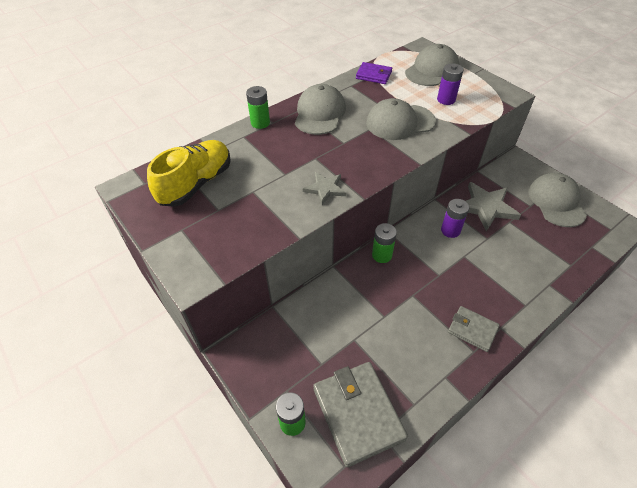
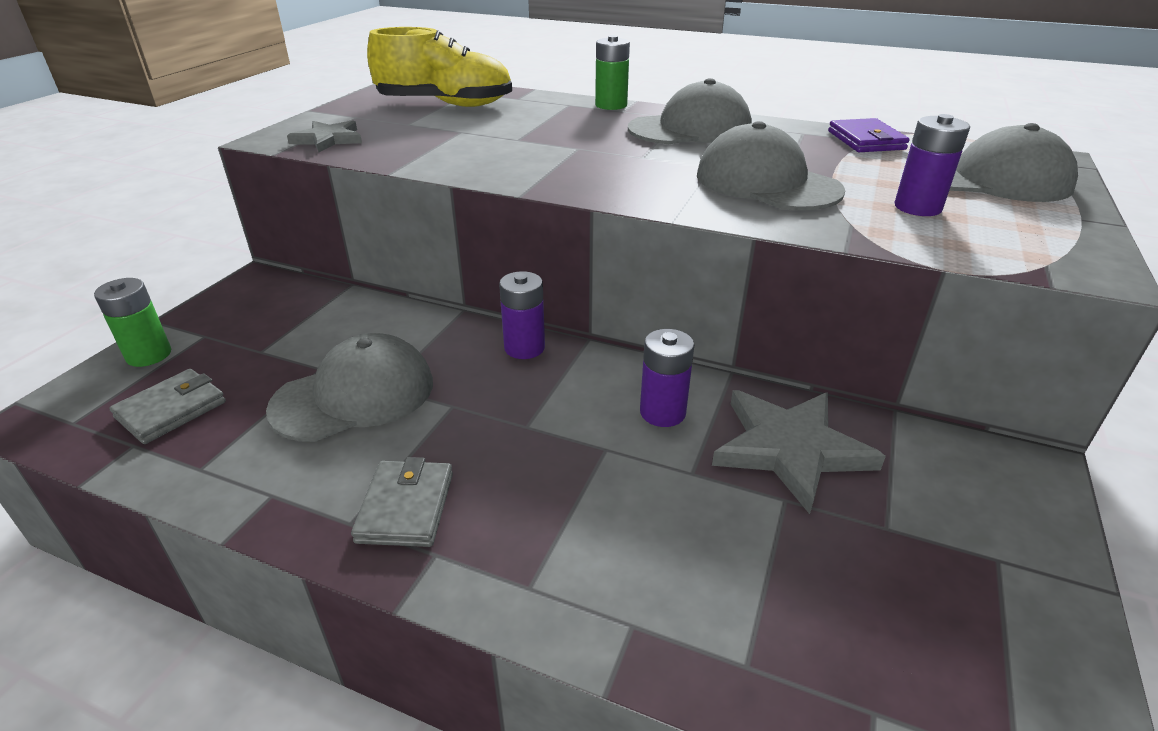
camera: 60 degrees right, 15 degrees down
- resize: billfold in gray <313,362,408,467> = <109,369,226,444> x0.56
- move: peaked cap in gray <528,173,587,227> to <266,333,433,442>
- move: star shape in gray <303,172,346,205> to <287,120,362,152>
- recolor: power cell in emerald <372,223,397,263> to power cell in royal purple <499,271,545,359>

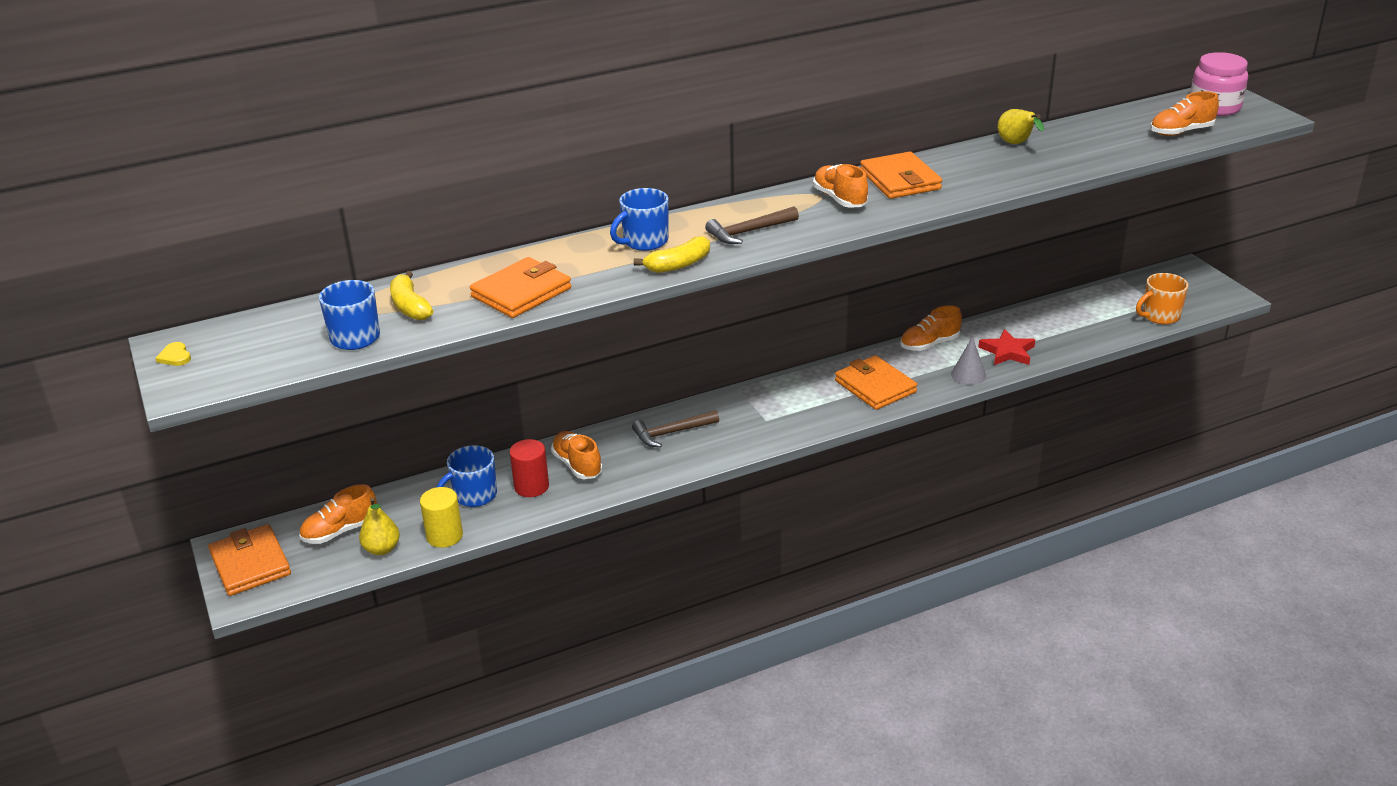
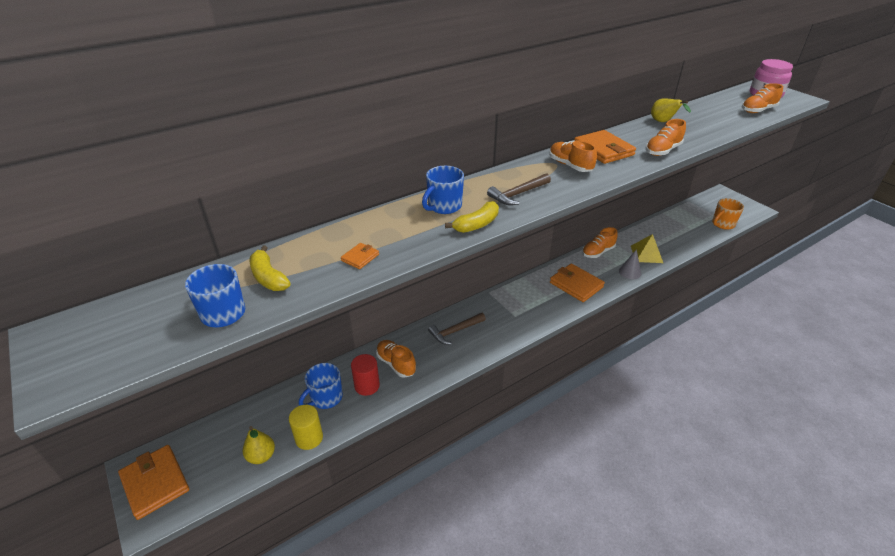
camera: 10 degrees left, 5 degrees up
- resize: billfold in orange <470,257,571,318> = <341,243,379,269> x0.47
- replace: star shape in scarlet <978,329,1035,365> to solid pyramid in yellow <631,234,663,263>
- move: sneaker in orange <299,484,377,544> to <645,119,686,156>
- delete: heart in yellow <155,342,191,366>

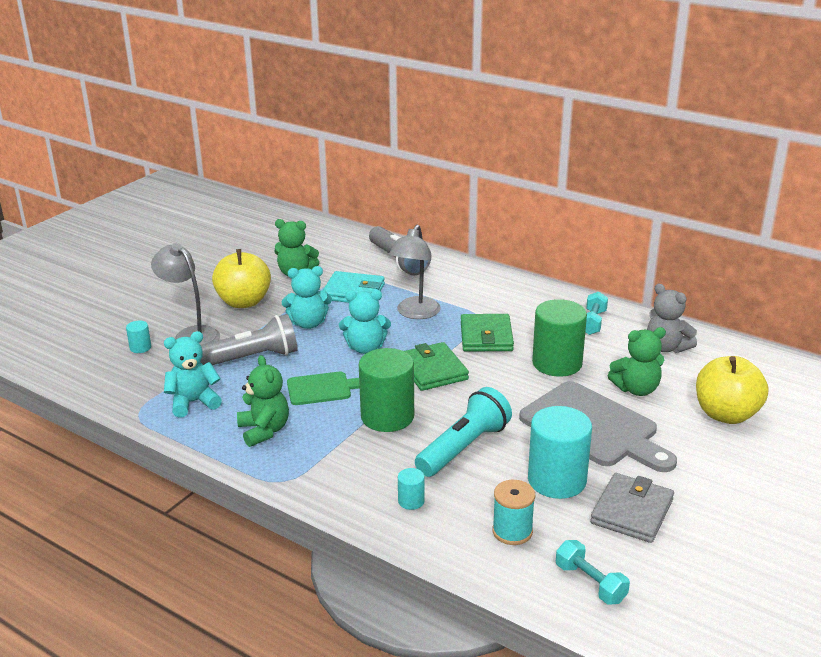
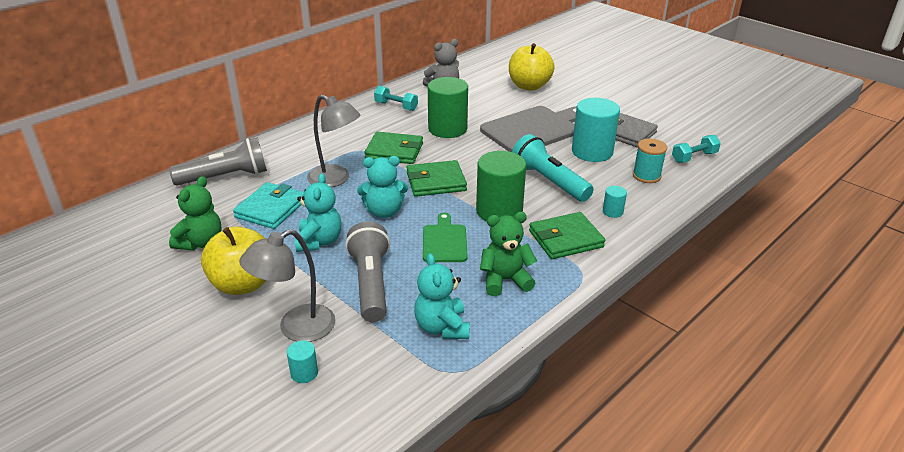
camera: 80 degrees left, 5 degrees up
- rotate: teddy in teal <339,290,391,354> = <357,156,408,218> 75 degrees clockwise
- insert: billfold in emerald <529,212,605,259>
- delete: teddy in emerald <608,327,666,396>

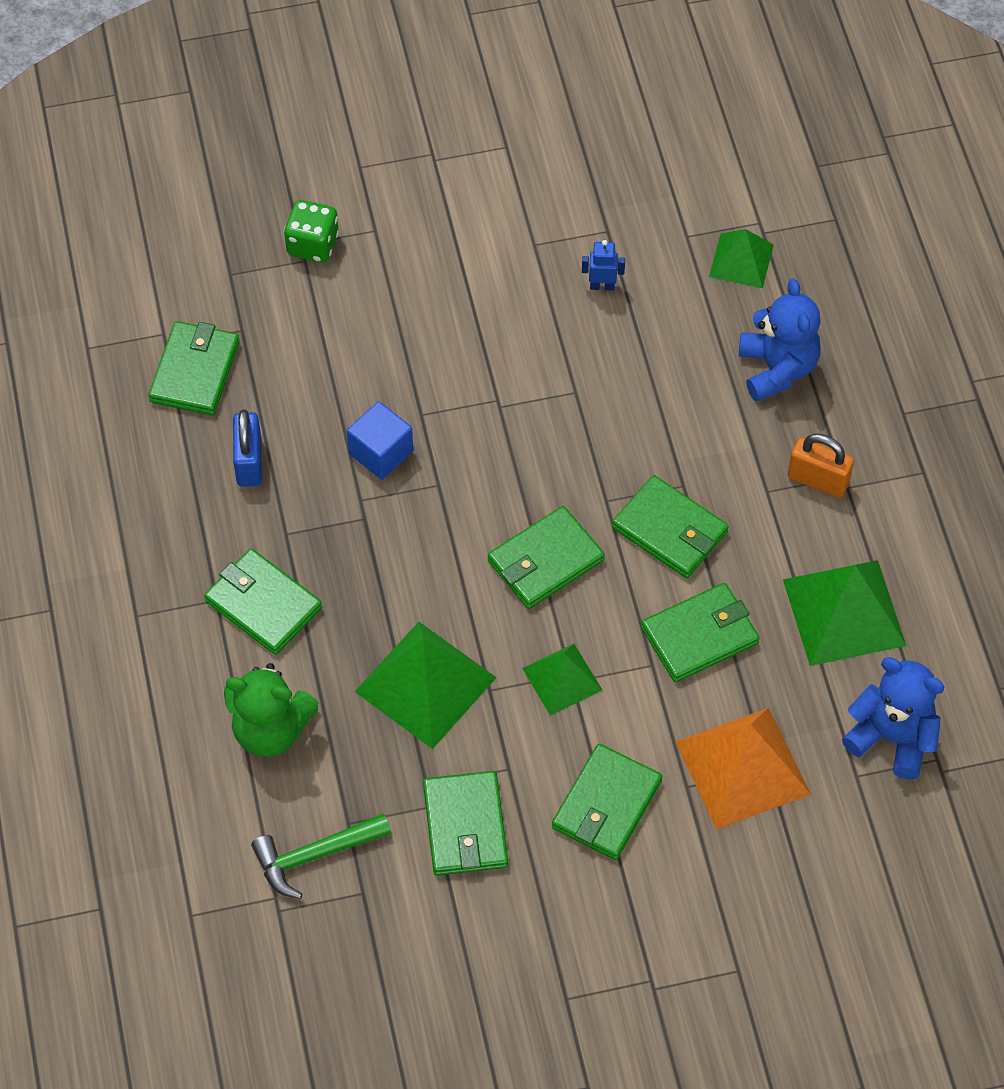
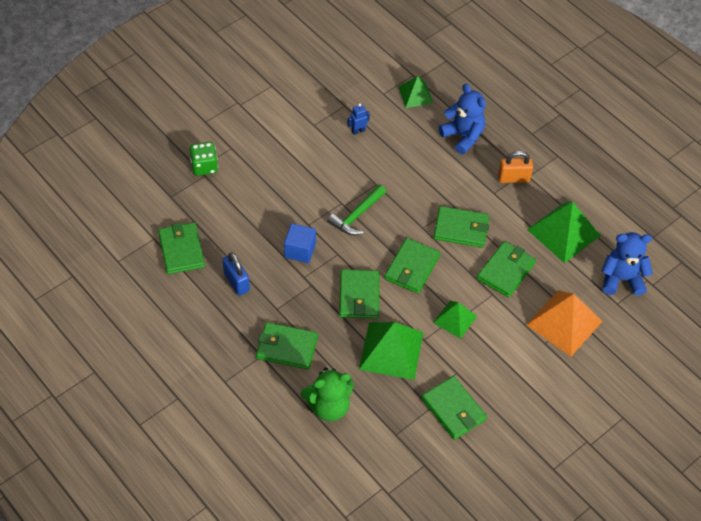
camera: 30 degrees left, 5 degrees down
- move: hammer in emerald <251,813,391,899> to <327,185,386,235>
- move: billfold in emerald <552,744,662,860> to <339,269,379,319>

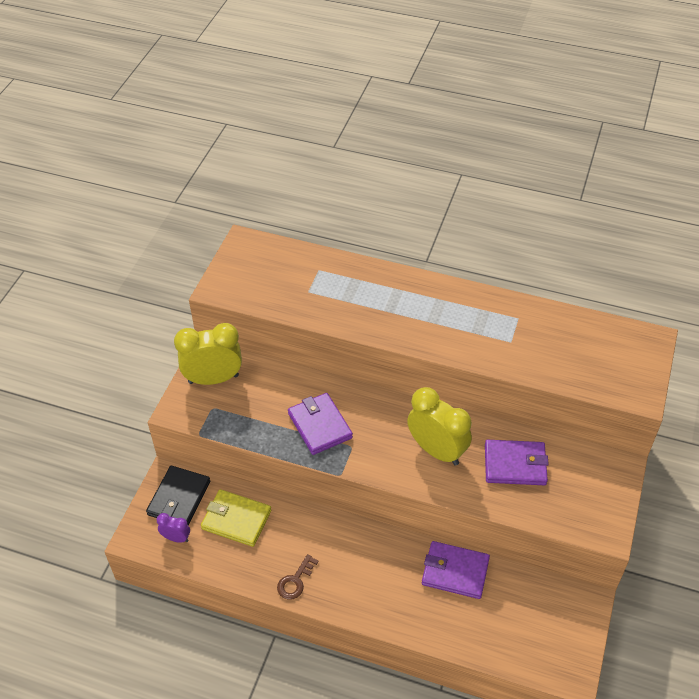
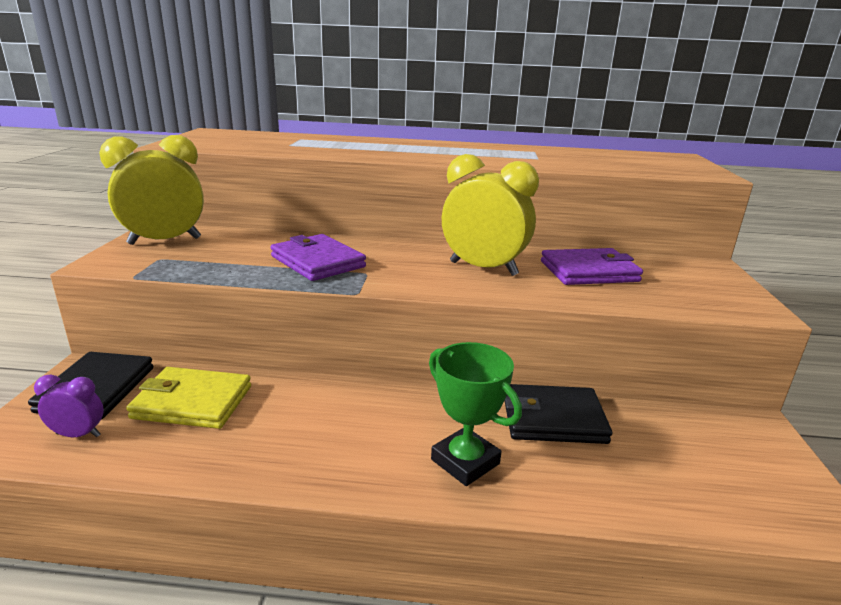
camera: 15 degrees left, 25 degrees down
- insert: award cup in emerald <429,342,522,486>
- recolor: billfold in royal purple <422,541,490,599> to billfold in ebony <504,384,612,444>
- delete: key in dark brown <277,554,319,600>

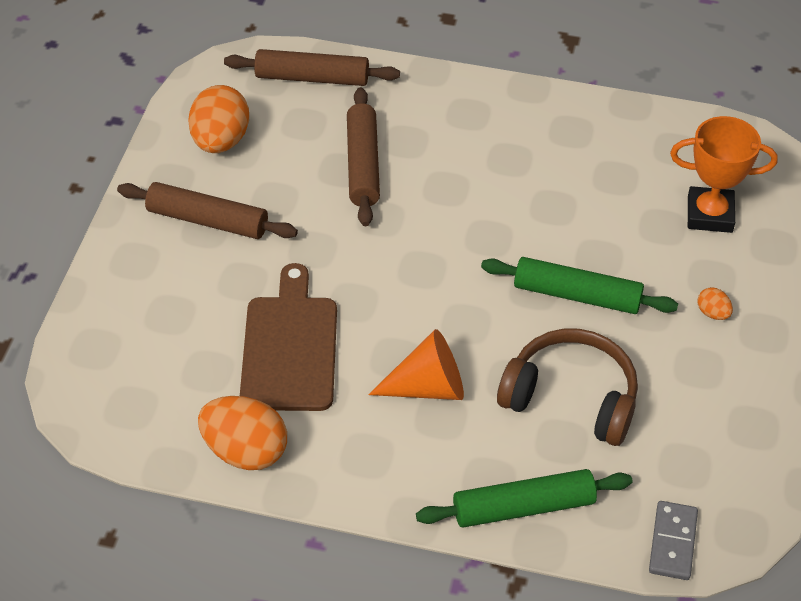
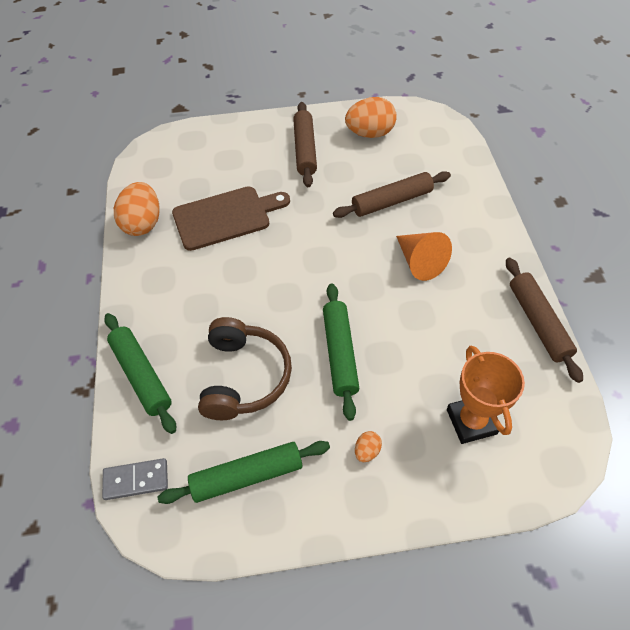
camera: 70 degrees right, 5 degrees up
- insert: rolling pin in emerald <158,441,330,504>
- move: cone shape in orange <368,329,464,400> to <396,232,452,281>
- move: rolling pin in dark brown <224,49,400,86> to <506,258,583,383>

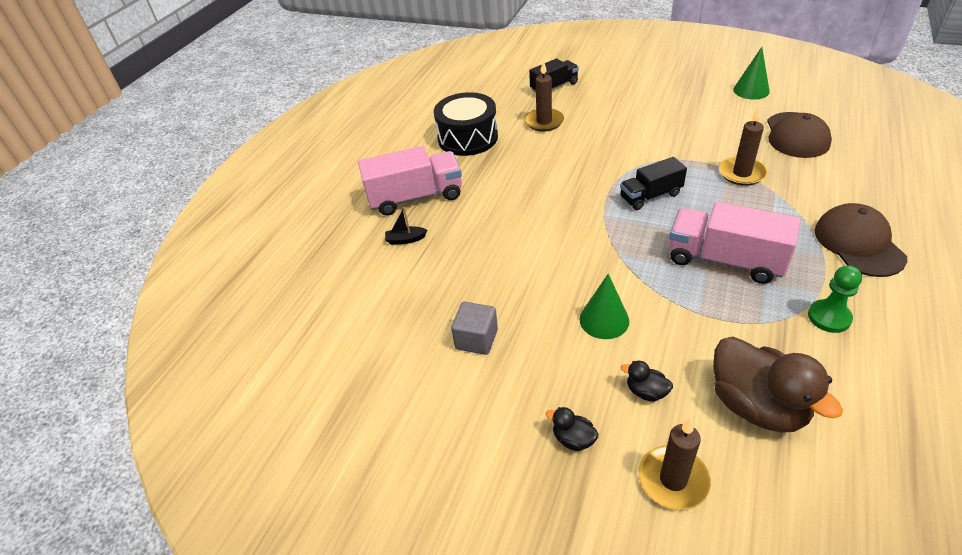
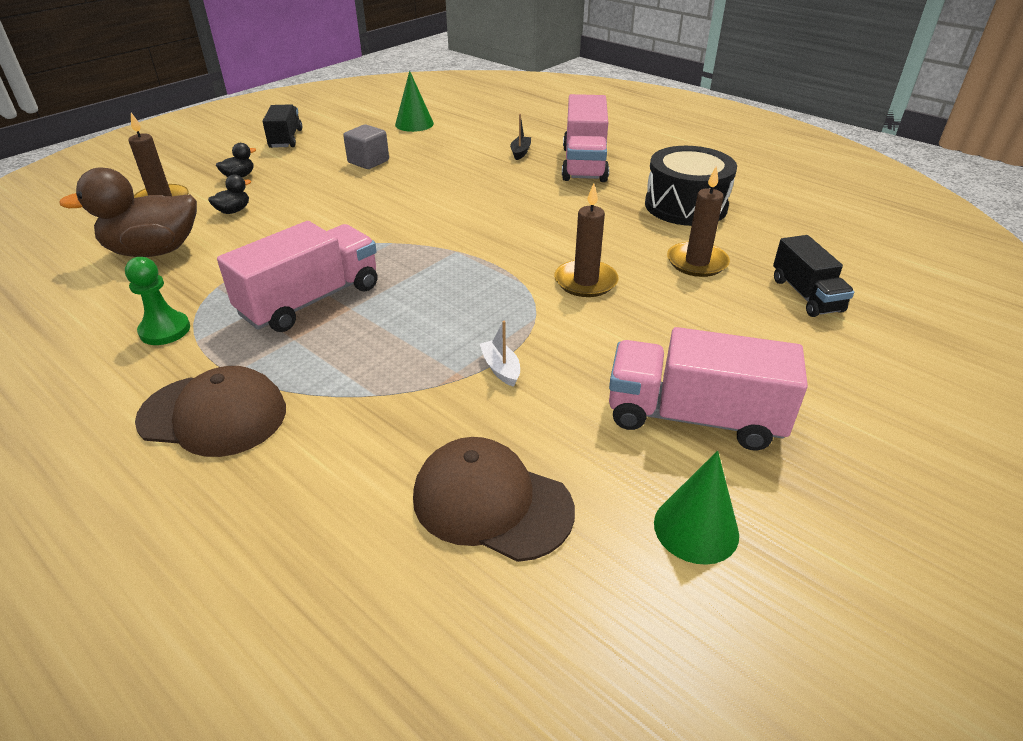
camera: 105 degrees right, 5 degrees down
- move: lorry in ebony <620,157,687,210> to <262,104,302,148>
- move: cone shape in emerald <579,274,629,339> to <395,70,434,132>
- insert: toy boat in white <480,321,520,387>
- move: candle in dark brown <719,107,767,186> to <554,183,619,297>
- insert: lorry in rosy <609,327,808,451>

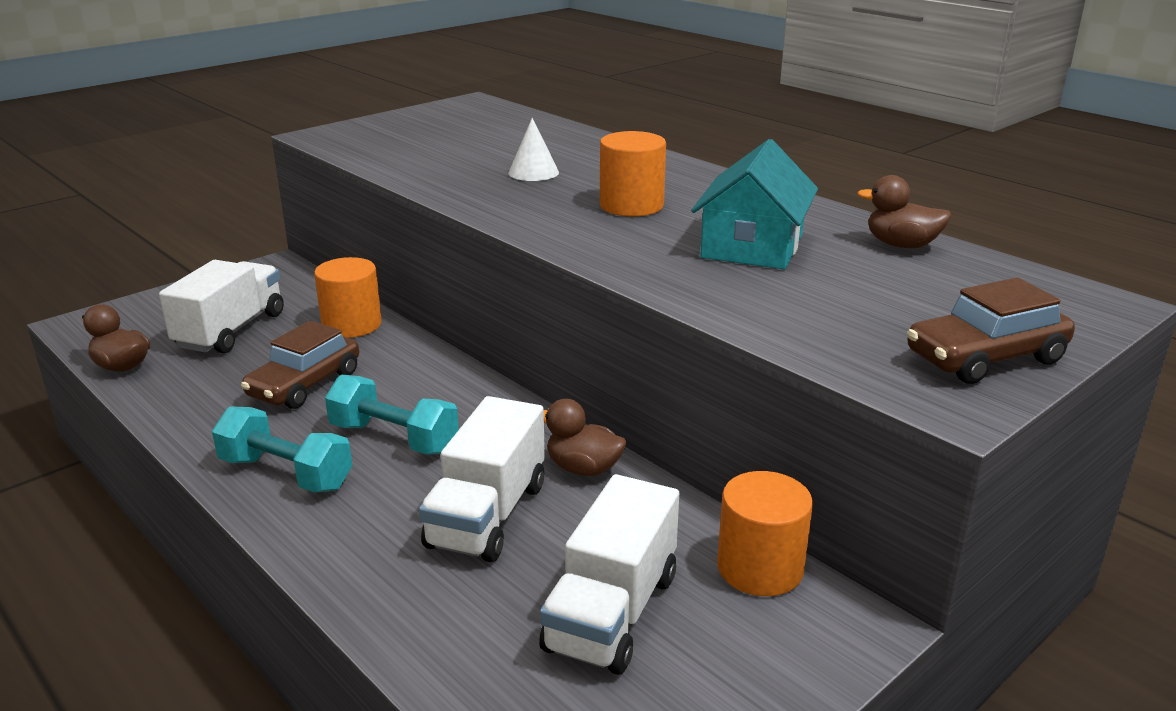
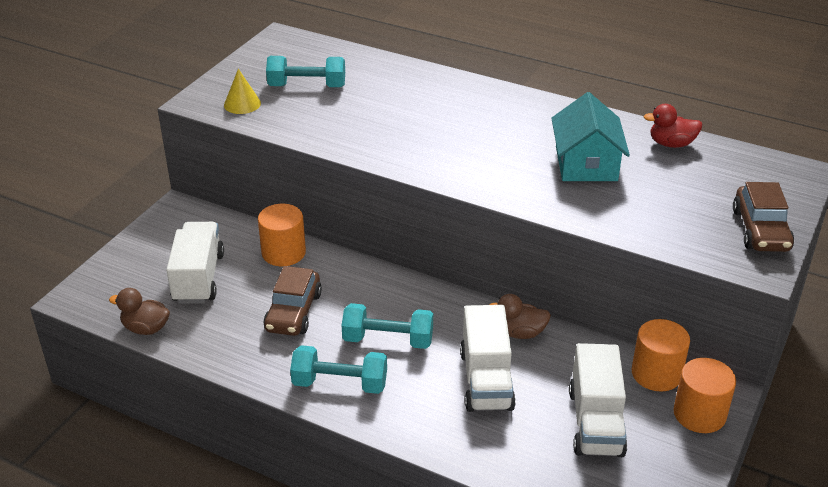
camera: 20 degrees left, 10 degrees up
- insert: cone shape in yellow <224,69,261,114>
- insert: hand weight in teal <266,56,345,87>
- recolor: rubber duck in dark brown <857,175,952,248> to rubber duck in scarlet <644,104,703,148>
- move: cylinder shape in orange <600,131,666,216> to <673,358,736,433>
- rotate: toy car in dark brown <907,277,1075,384> = <733,182,794,252> 45 degrees counterclockwise
- delete: cone shape in white <508,118,559,181>

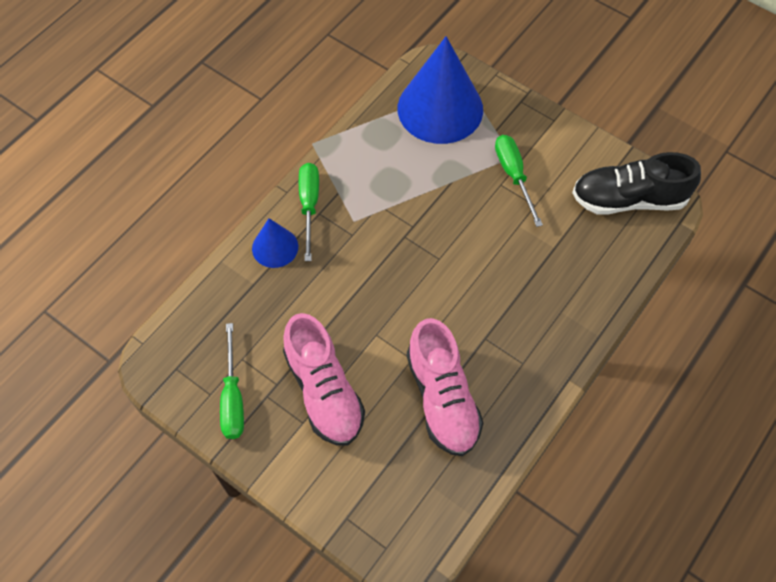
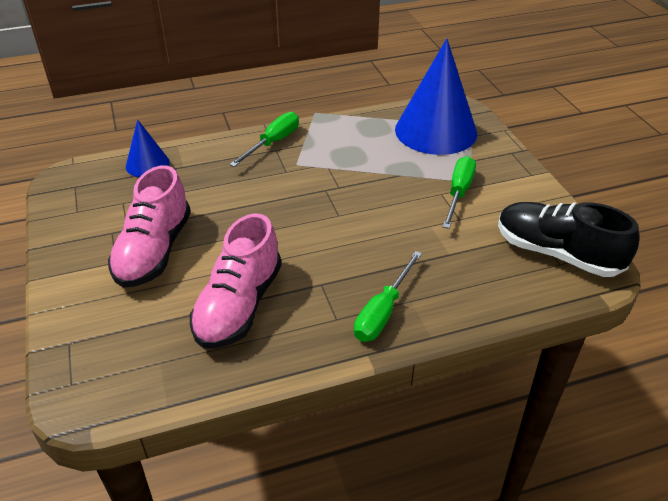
camera: 35 degrees right, 20 degrees down
- move: cone shape in blue <252,218,298,268> to <126,119,170,177>
- move: flat screwdriver in emerald <220,323,244,439> to <354,251,422,342>

